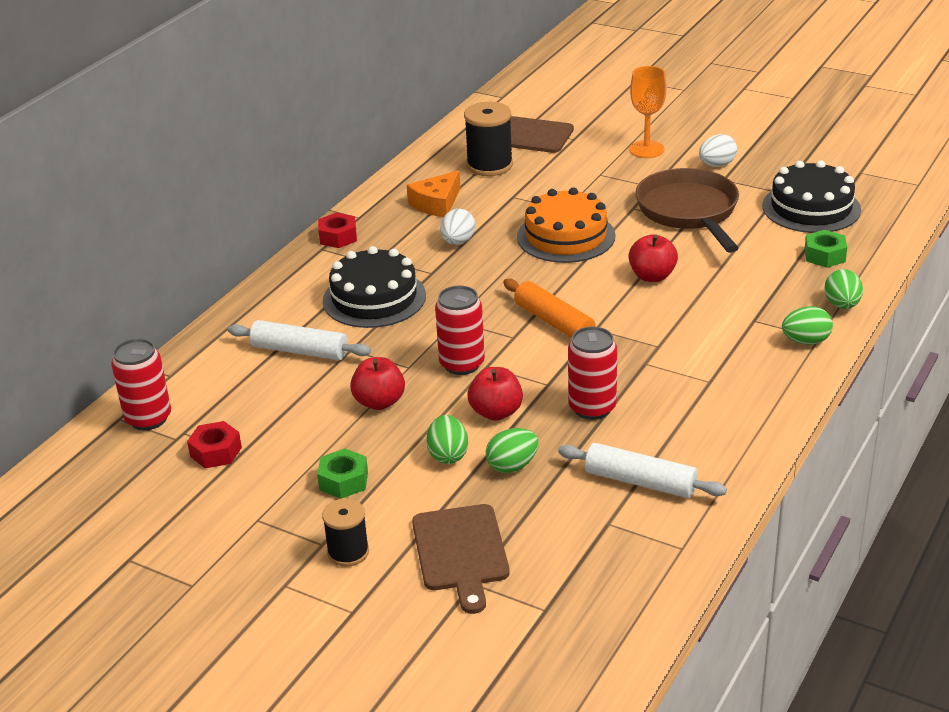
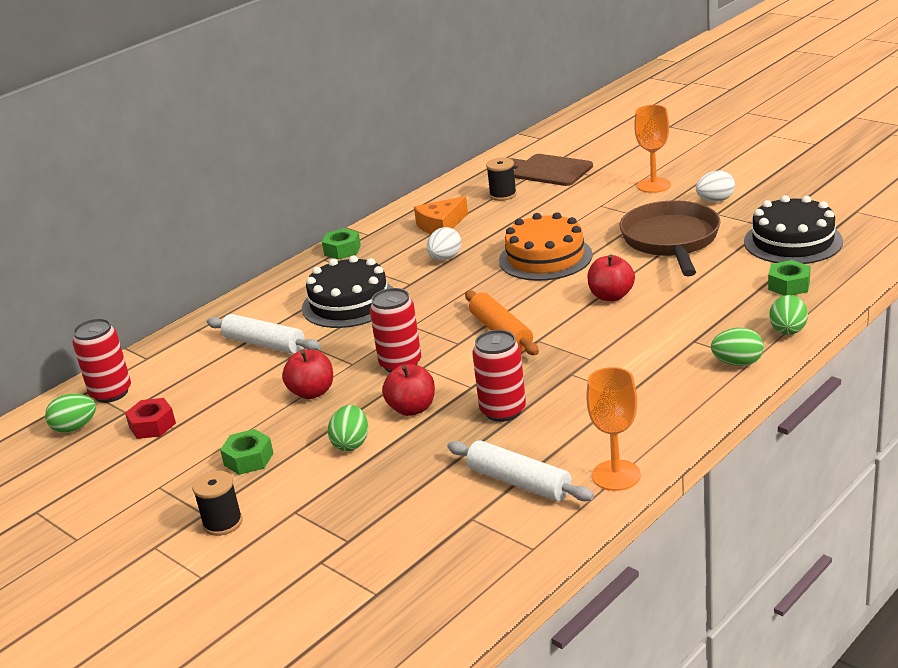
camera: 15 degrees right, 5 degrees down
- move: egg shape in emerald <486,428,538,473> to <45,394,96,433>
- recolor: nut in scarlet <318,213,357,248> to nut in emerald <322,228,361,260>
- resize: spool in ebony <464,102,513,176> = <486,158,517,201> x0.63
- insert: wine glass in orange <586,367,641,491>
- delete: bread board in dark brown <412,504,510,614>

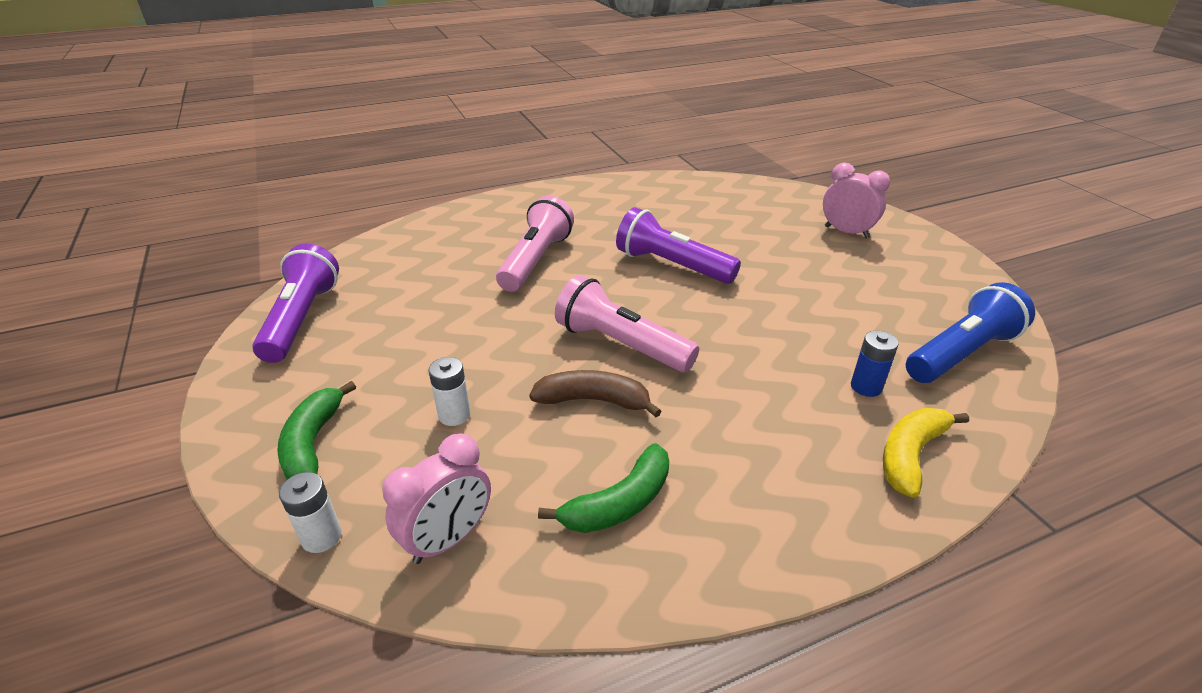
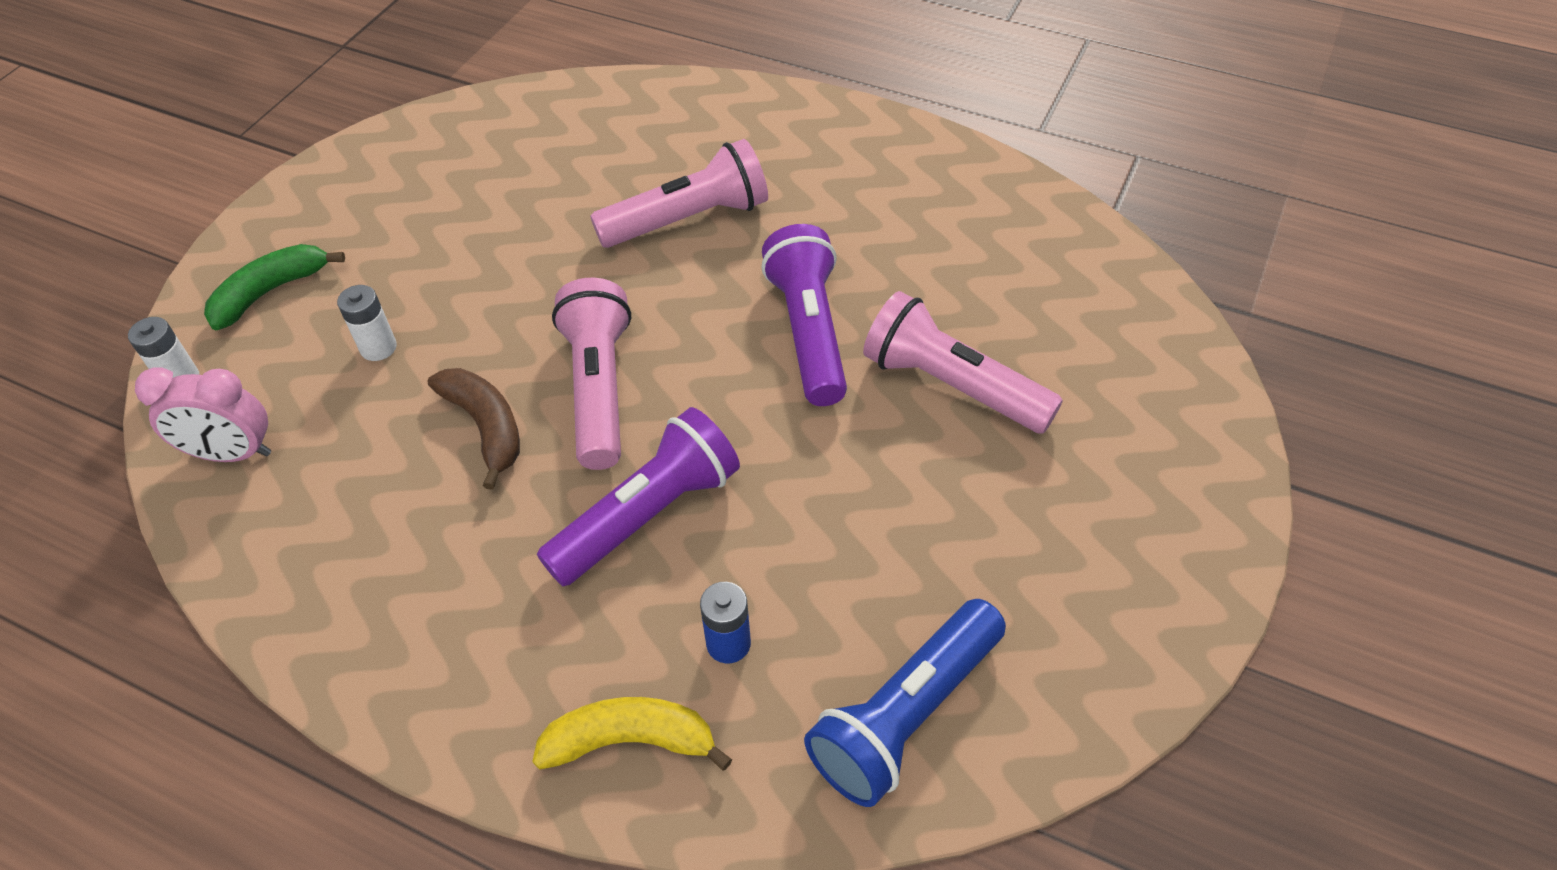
camera: 50 degrees right, 15 degrees up
- move: flashlight in royal purple <252,243,339,363> to <537,407,740,586>
- rotate: flashlight in blue <906,282,1035,383> = <804,599,1006,807> 120 degrees clockwise
- insert: flashlight in rosy <863,291,1063,434>
- delete: toy banana in emerald <538,443,669,533>
- delete: alarm clock in rosy <823,162,890,238>

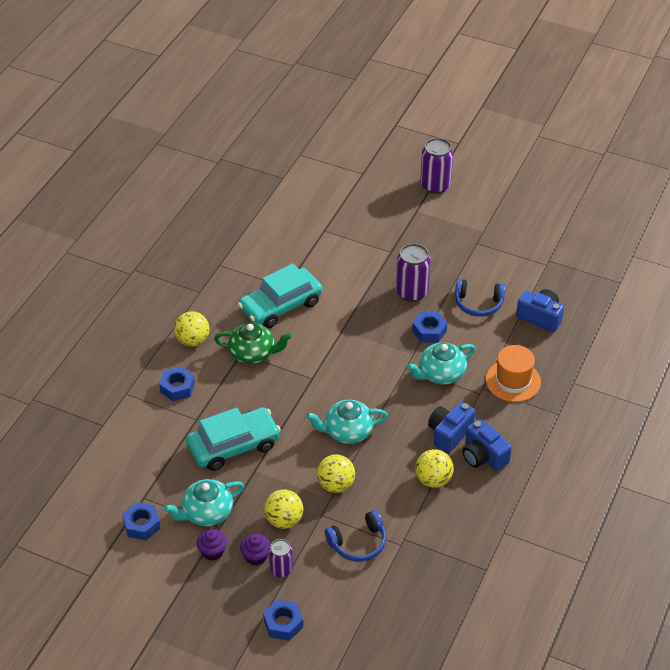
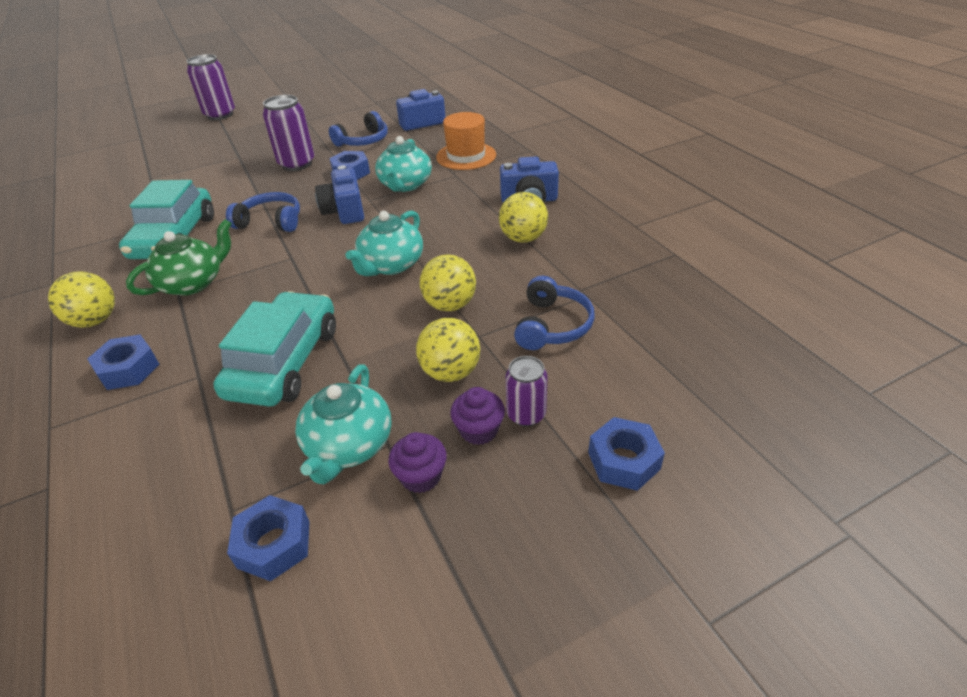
camera: 50 degrees left, 5 degrees down
- insert: over-ear headphones in blue <226,192,300,232>
- move: camera in blue <428,402,475,453> to <315,165,364,224>

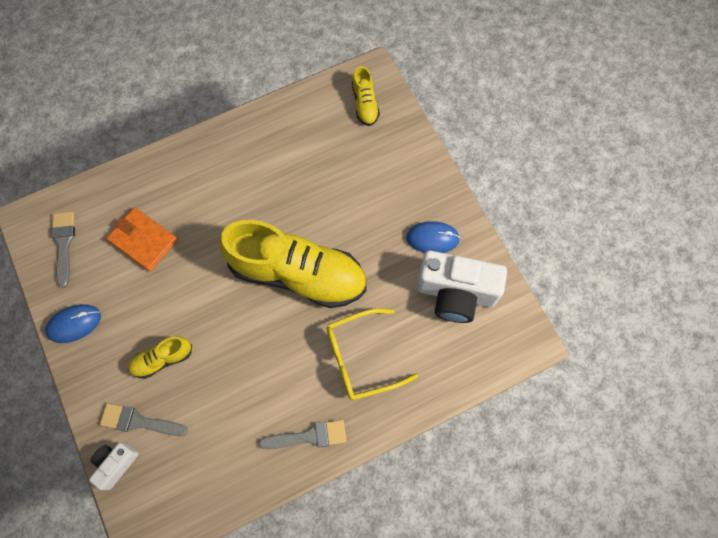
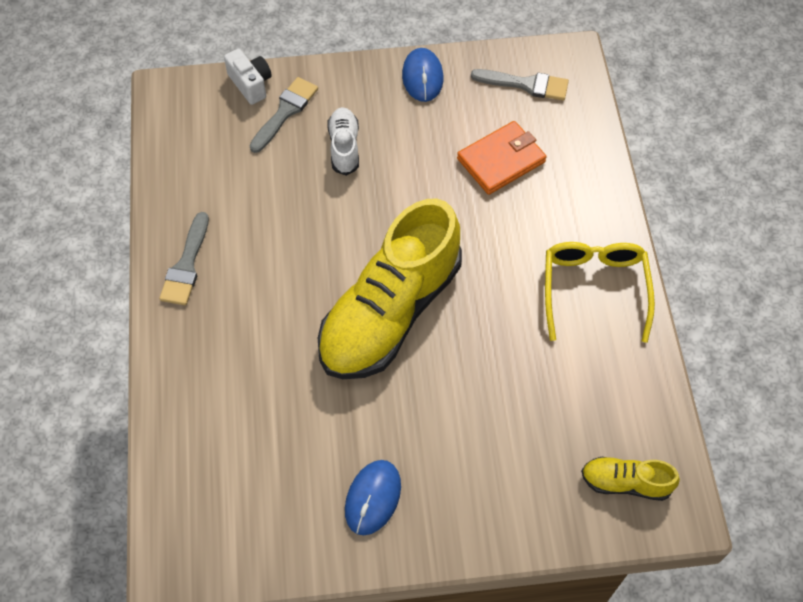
camera: 110 degrees right, 10 degrees down
- recolor: sneaker in yellow <128,336,192,379> to sneaker in white <327,107,359,176>
- move: spectacles in yellow <326,308,418,400> to <545,242,655,343>
- delete: camera in white <417,251,507,323>

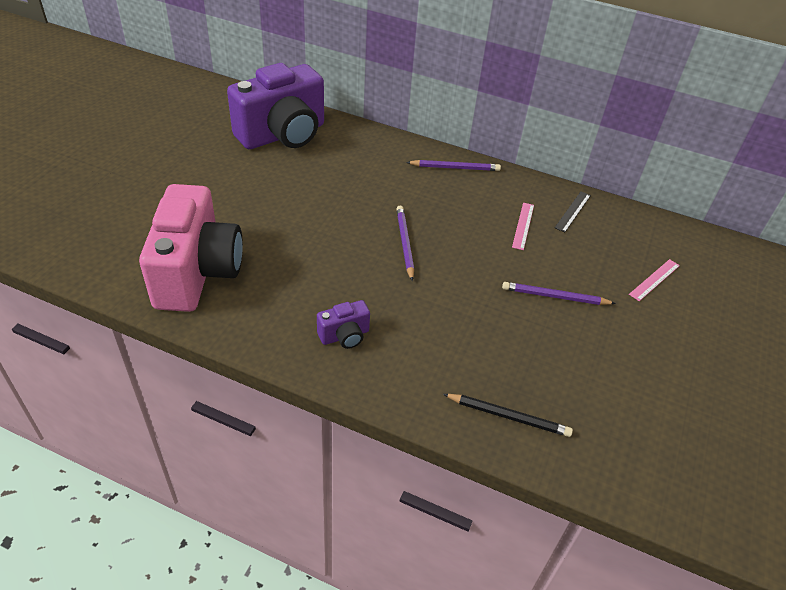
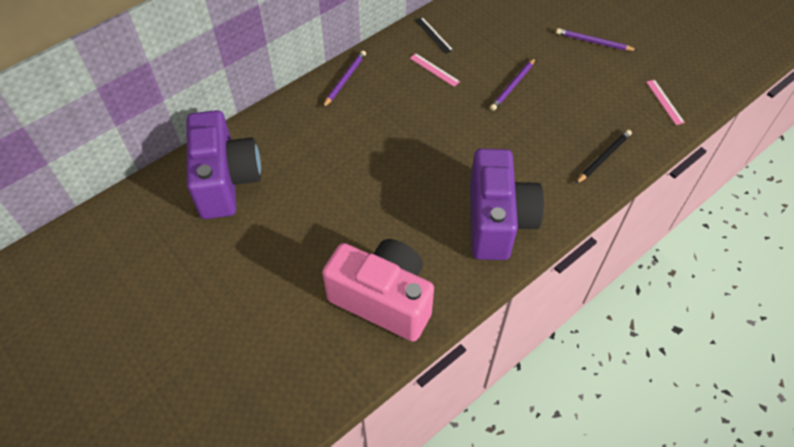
camera: 60 degrees left, 10 degrees up
- resize: camera in royal purple <317,300,370,349> = <470,148,544,260> x2.35
- move: lead pencil in royal purple <396,206,414,281> to <556,28,638,51>
- move: straightedge in rosy <629,259,680,301> to <646,80,685,125>

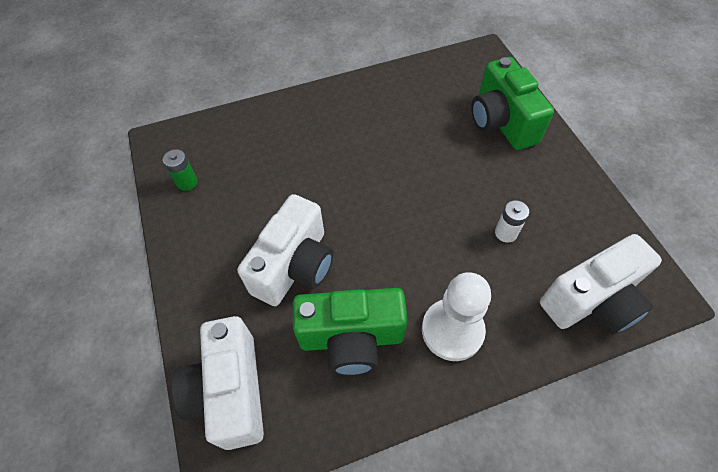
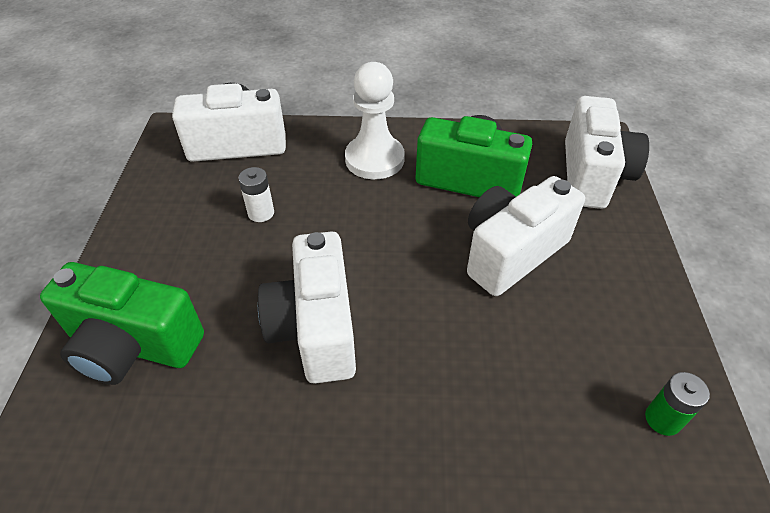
camera: 160 degrees left, 10 degrees down
- rotate: camera in emerald <471,57,554,150> = <40,262,204,385> 105 degrees clockwise
- insert: camera in white <258,232,356,384>

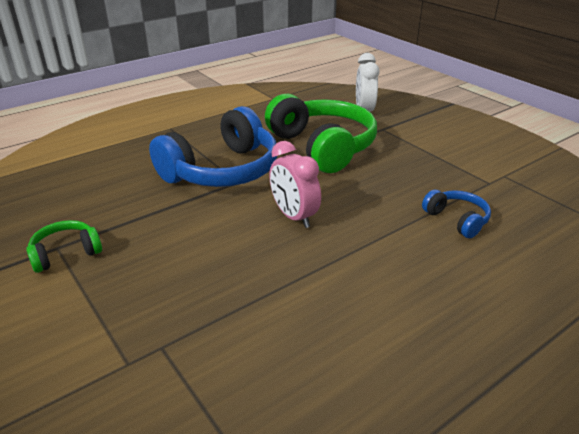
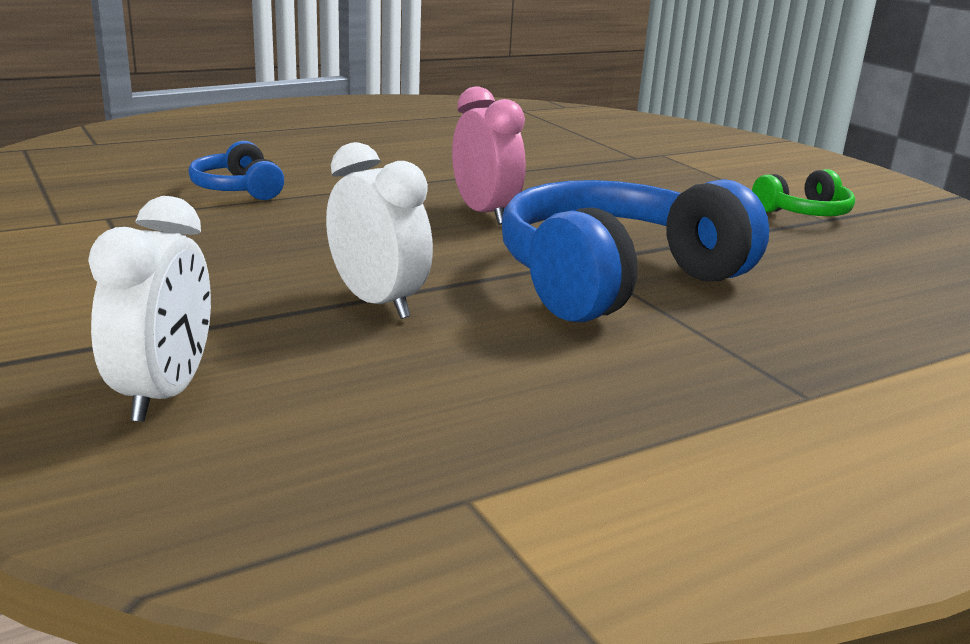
camera: 175 degrees left, 10 degrees down
- replace: over-ear headphones in emerald <265,94,377,173> to alarm clock in white <326,142,433,319>

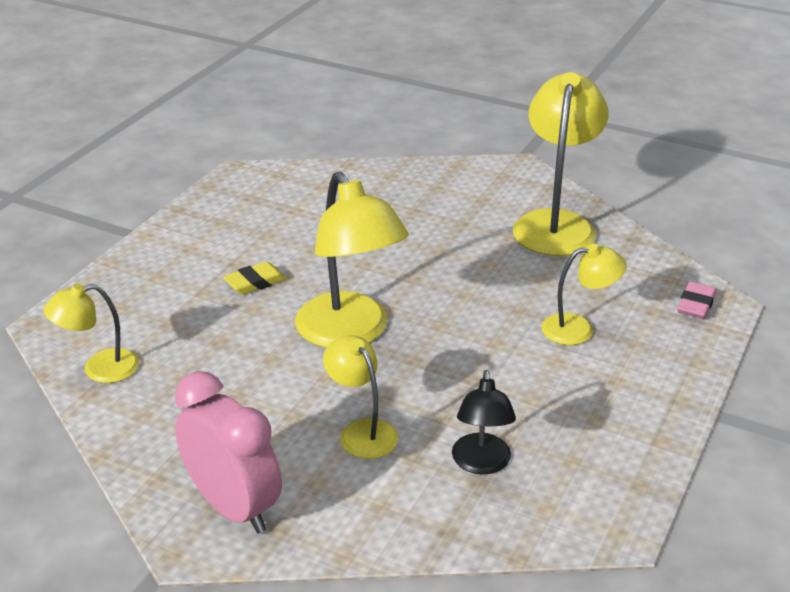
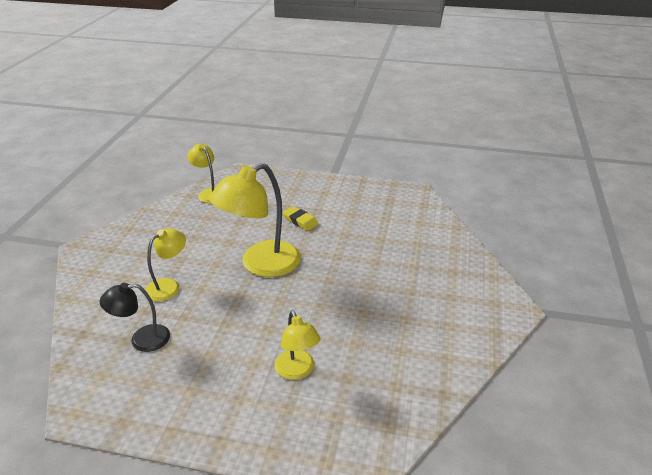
camera: 75 degrees right, 0 degrees up
- delete: alarm clock in rosy <175,371,282,533>
- delete: reading lamp in yellow <513,72,608,256>
- delete: pencil eraser in rosy <677,281,716,319>

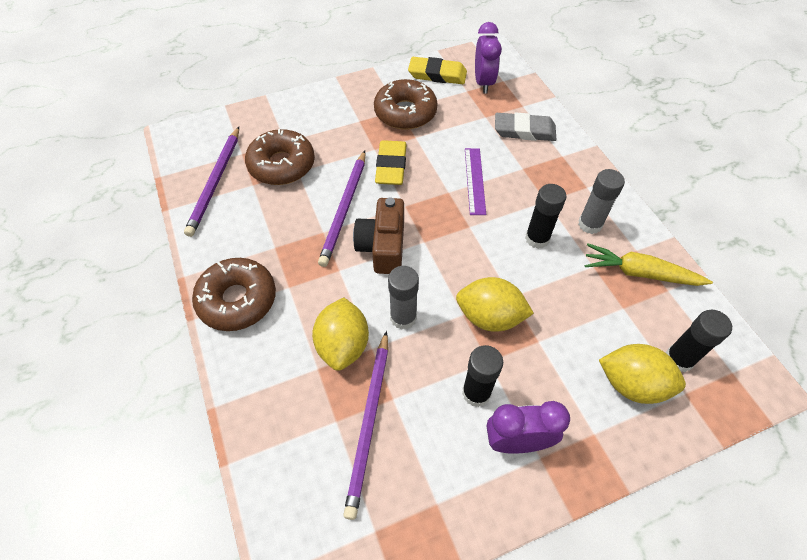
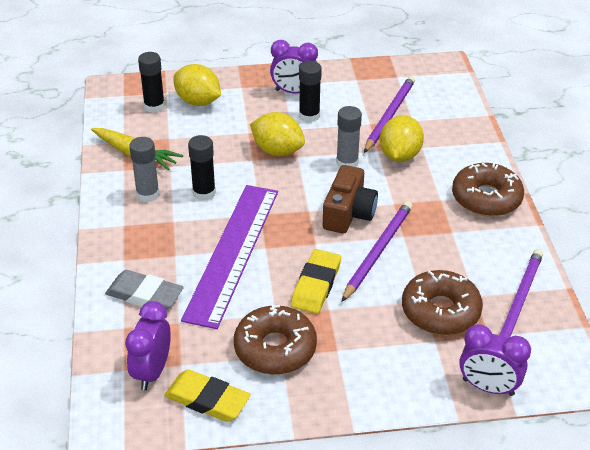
camera: 165 degrees left, 15 degrees down
- resize: straightedge in royal purple <465,148,486,215> = <181,185,278,329> x2.10
- insert: alarm clock in royal purple <459,324,531,396>

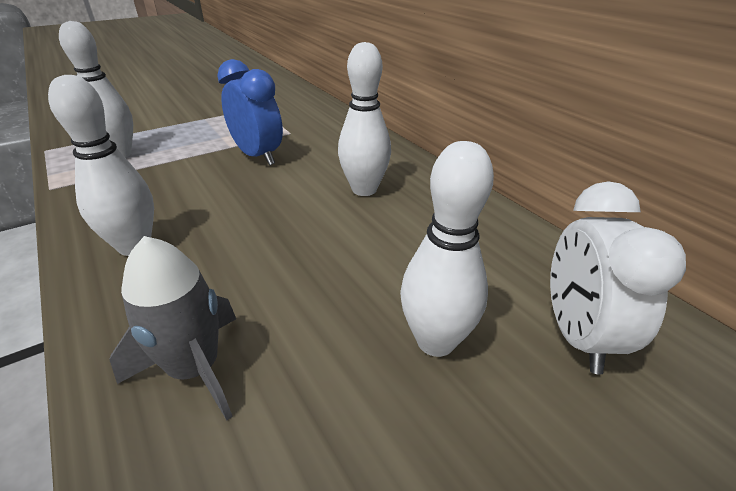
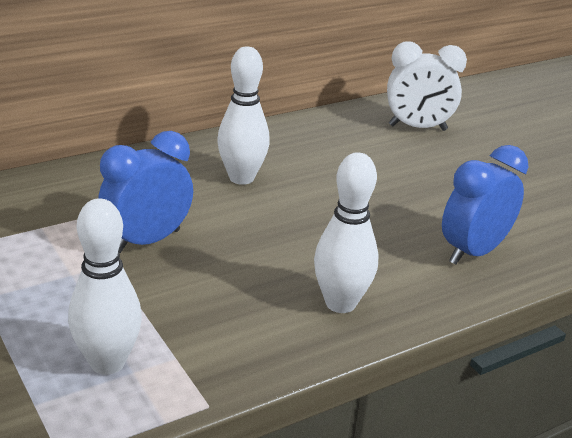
camera: 90 degrees left, 5 degrees down
- replace: toy rocket in gray <109,236,236,420> to alarm clock in blue <442,145,528,265>
- delete: tenpin in white <400,141,494,357>

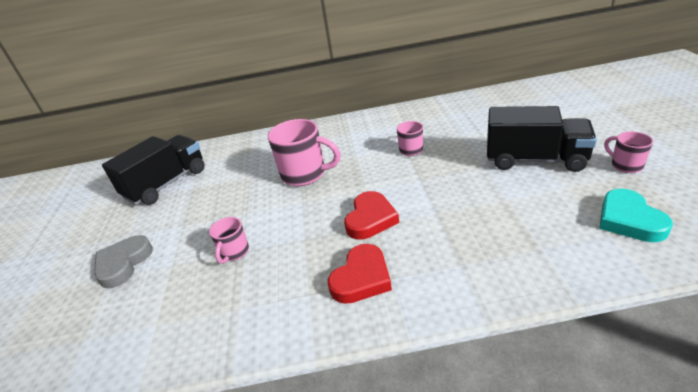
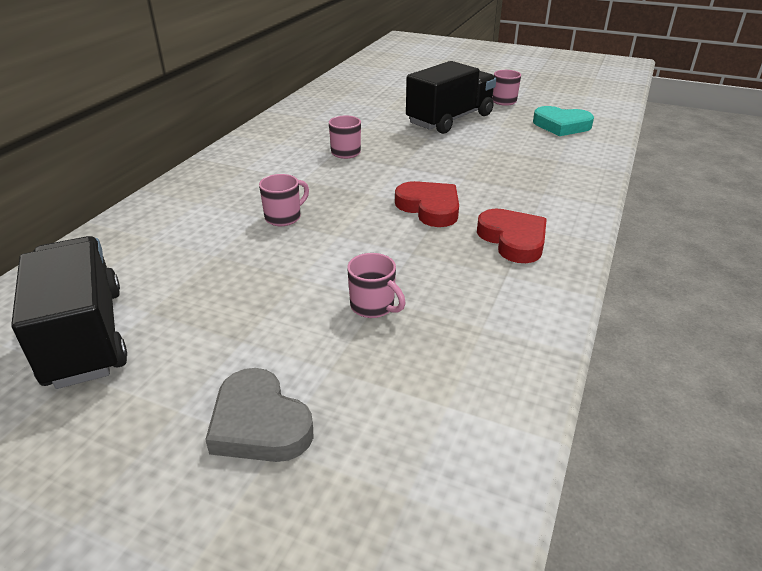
camera: 65 degrees left, 0 degrees up
- resize: coffee mug in rosy <268,119,341,186> = <259,174,309,226> x0.54

